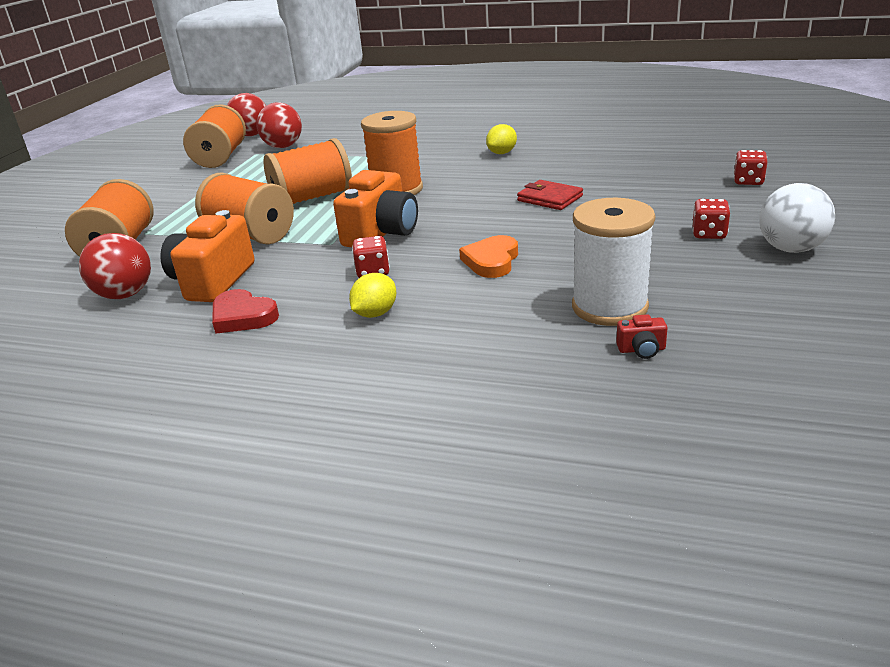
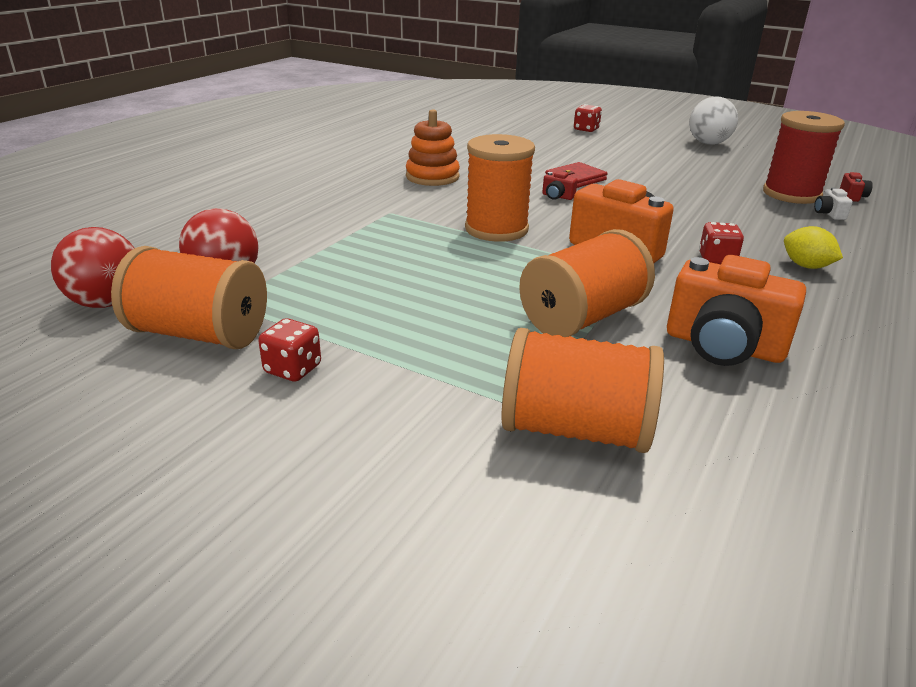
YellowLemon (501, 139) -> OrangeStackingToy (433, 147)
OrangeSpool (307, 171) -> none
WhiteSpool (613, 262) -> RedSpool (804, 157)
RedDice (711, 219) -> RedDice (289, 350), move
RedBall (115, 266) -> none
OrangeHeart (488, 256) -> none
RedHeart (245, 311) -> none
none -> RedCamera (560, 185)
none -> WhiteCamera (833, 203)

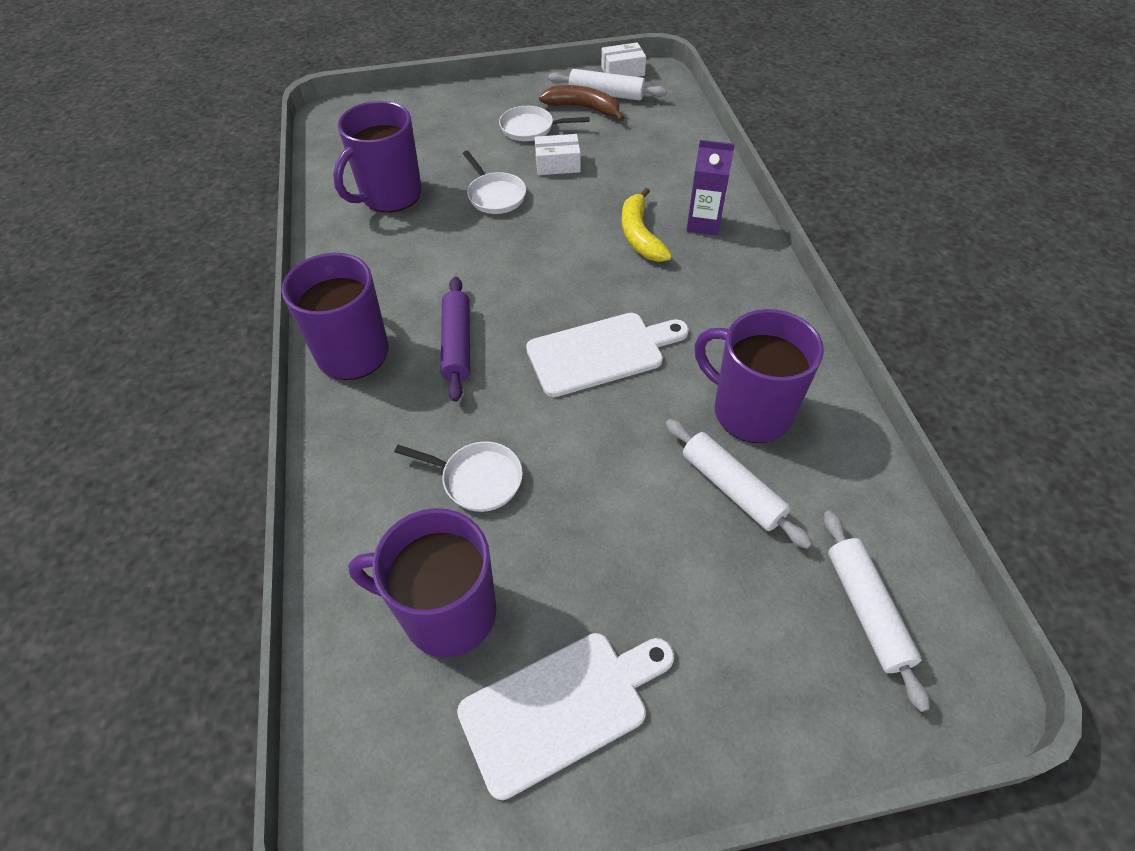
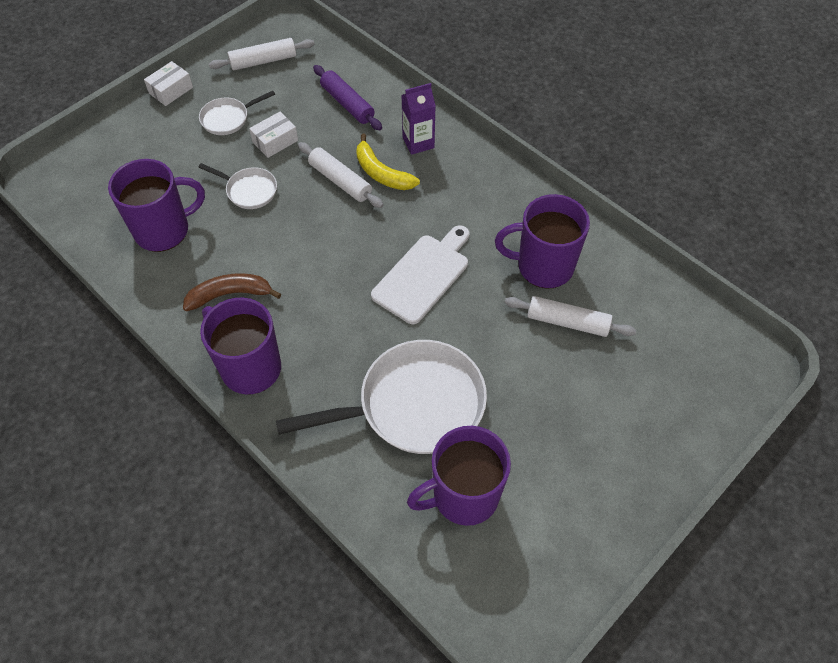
WhiteBox (623, 59) -> WhiteBox (168, 83), move
BrownBanana (582, 103) -> BrownBanana (232, 292), move
PurpleMug (377, 156) -> PurpleMug (156, 205), 120 degrees counterclockwise
PurpleRollingPin (455, 339) -> PurpleRollingPin (347, 97), move
WhitePan (458, 476) -> WhitePan (381, 397), x2.08
WhiteRollingPin (877, 611) -> WhiteRollingPin (341, 175), move
WhiteCuttingBoard (565, 716) -> none

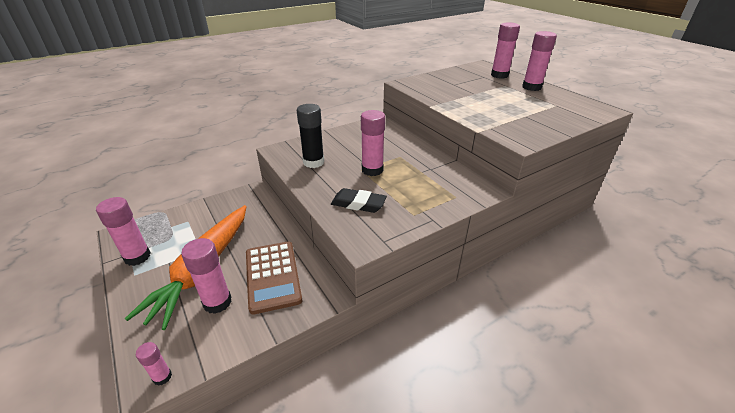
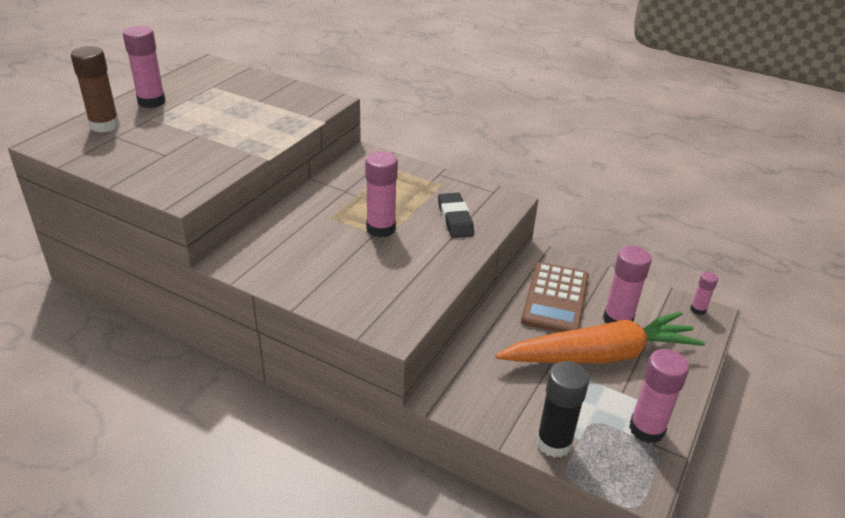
PinkGlueStick (505, 50) -> BrownGlueStick (95, 89)
BlackGlueStick (310, 136) -> BlackGlueStick (562, 409), move
BrownCalculator (274, 278) -> BrownCalculator (555, 297), 150 degrees clockwise

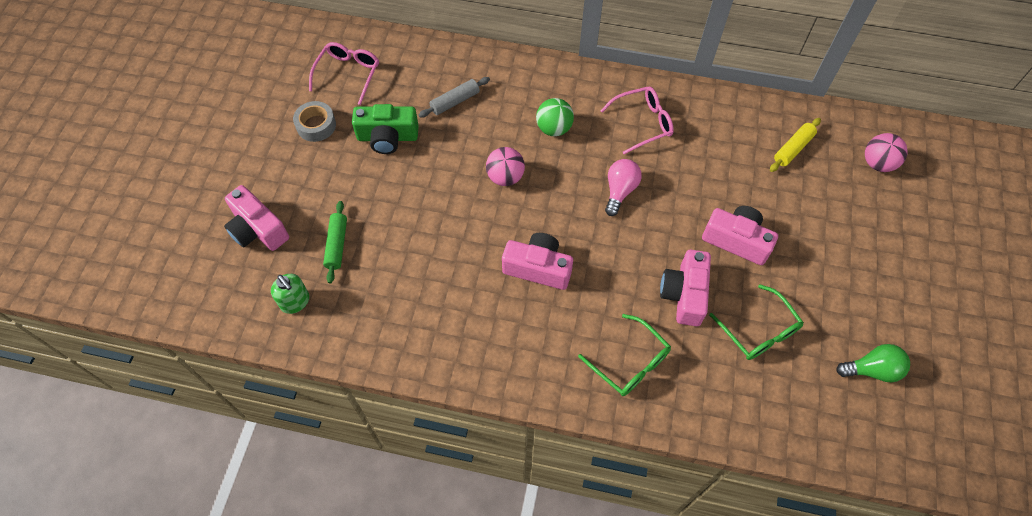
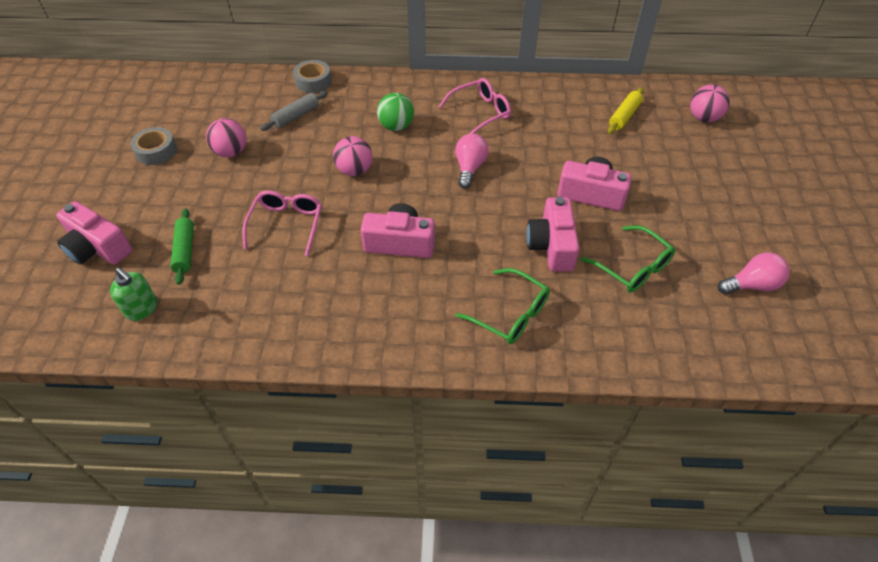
PinkGlasses (344, 73) -> PinkGlasses (282, 223), move
GreenCamera (385, 129) -> PinkBall (226, 137)
GreenLightBulb (873, 363) -> PinkLightBulb (754, 273)
none -> GreyTape (312, 76)

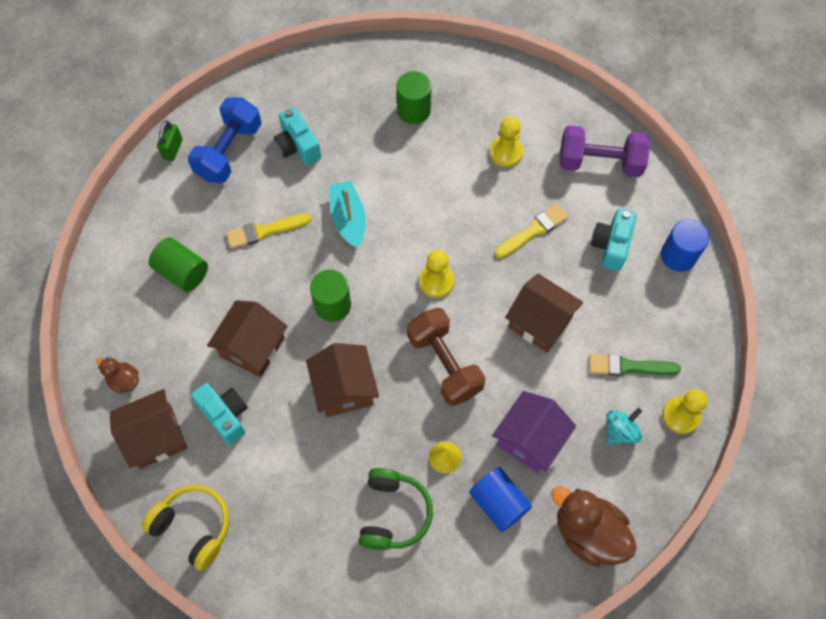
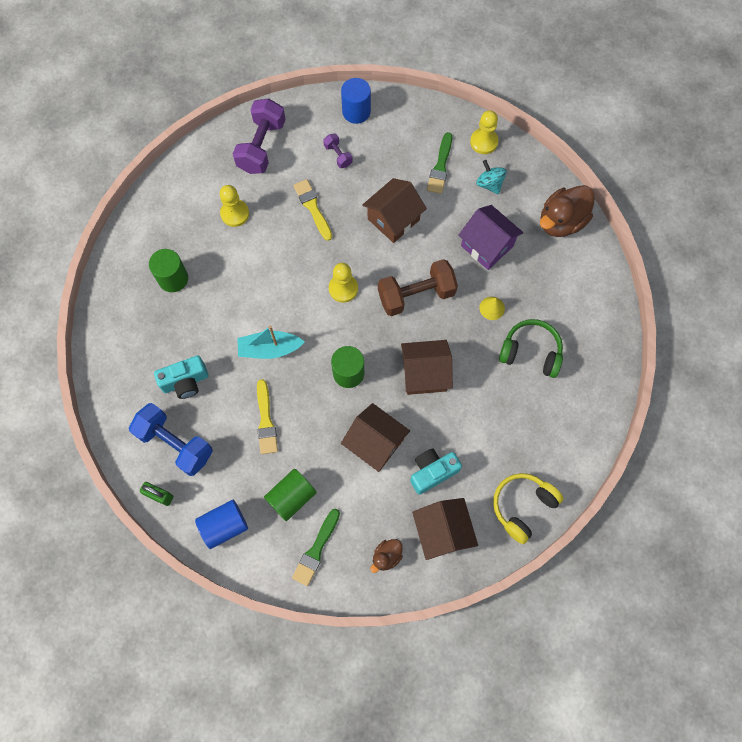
TurquoiseCamera (613, 240) -> PurpleDumbbell (338, 151)
BlueCylinder (500, 499) -> BlueCylinder (221, 524), move
none -> GreenBrush (316, 547)

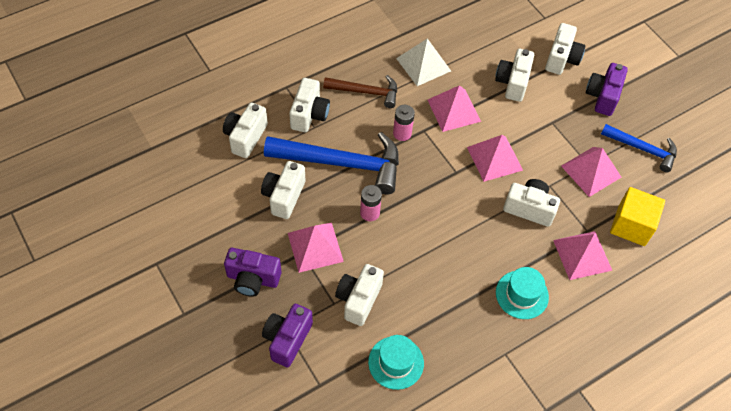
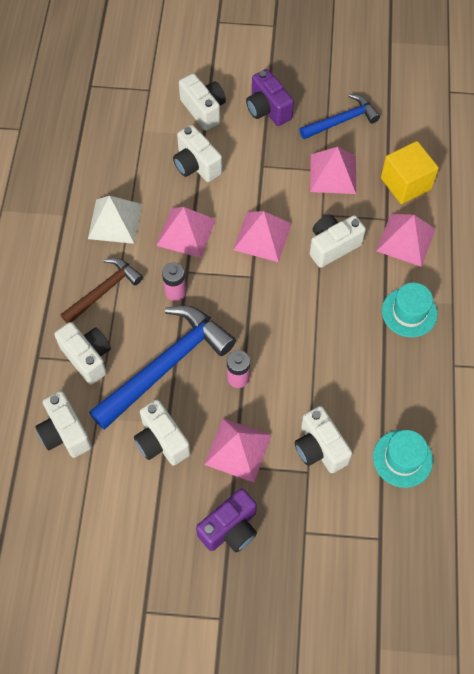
PurpleCamera (287, 336) -> none

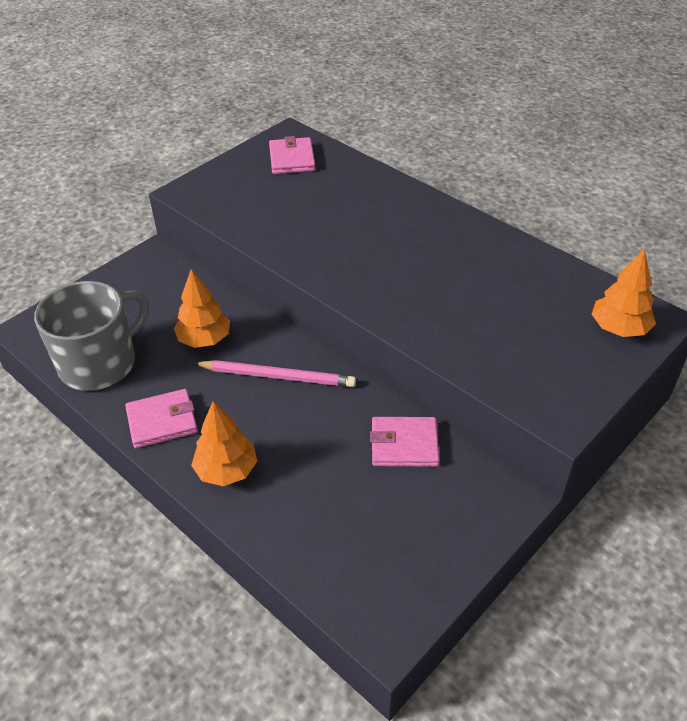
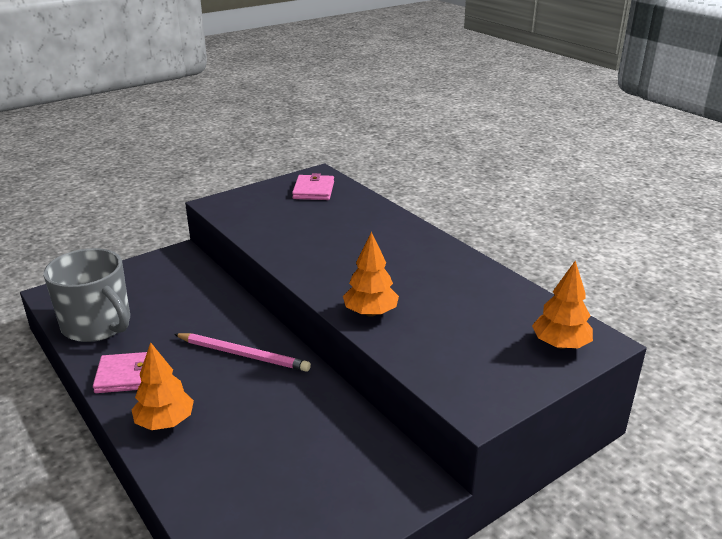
OrangeTree (202, 308) -> OrangeTree (371, 274), move
GreyMug (91, 336) -> GreyMug (86, 295), 75 degrees clockwise
PinkWallet (404, 442) -> none

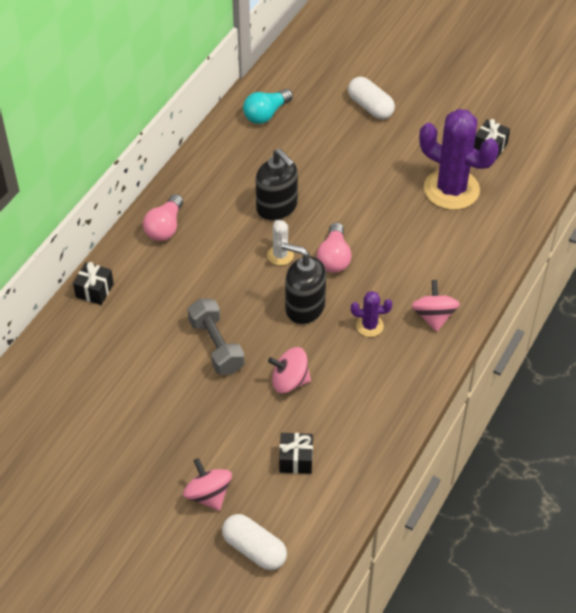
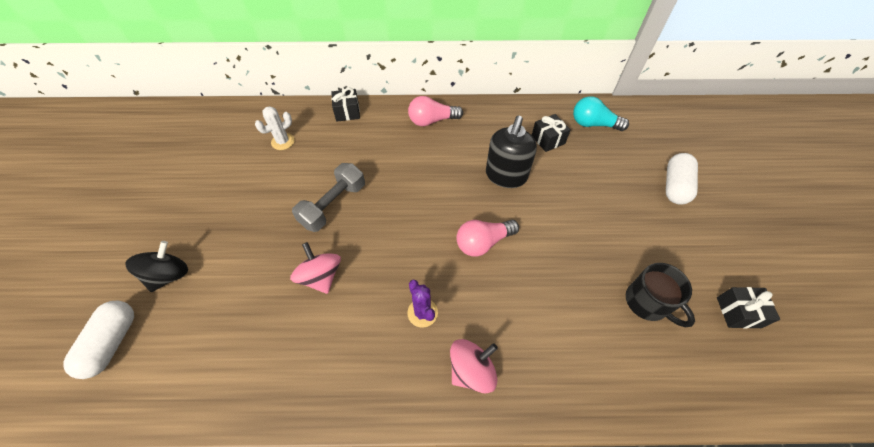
PurpleCactus (459, 159) -> BlackMug (660, 295)
WhiteCactus (280, 242) -> WhiteCactus (275, 128), move
BlackSoapDispenser (304, 283) -> none
BlackGift (296, 453) -> BlackGift (551, 133), move
PinkSpinningTop (207, 484) -> BlackSpinningTop (156, 266)

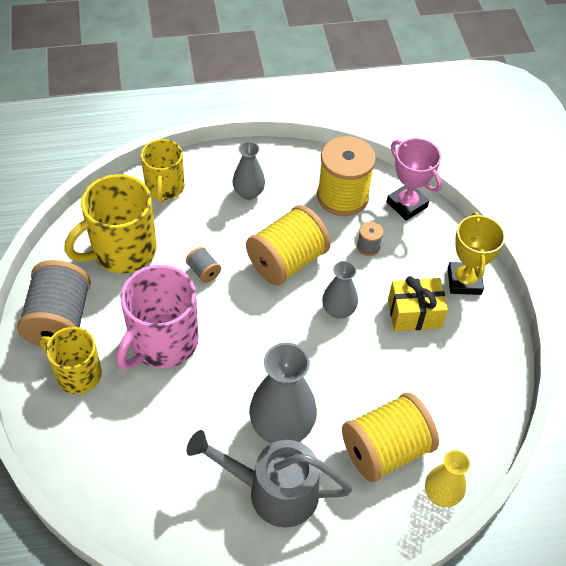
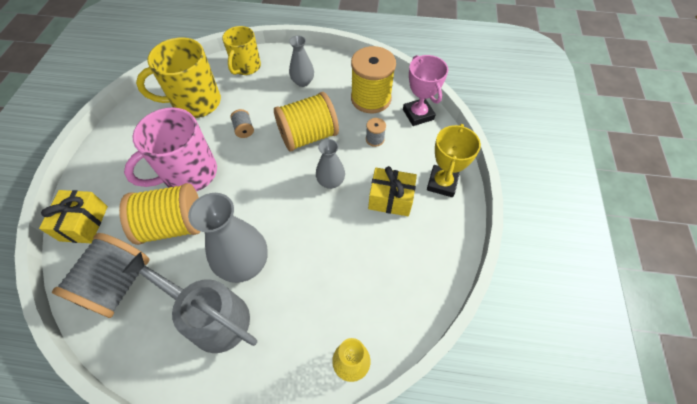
GreySpool (54, 303) -> GreySpool (100, 275), move
YellowMug (71, 360) -> none
YellowSpool (390, 437) -> YellowSpool (160, 214), move
none -> YellowGift (73, 216)

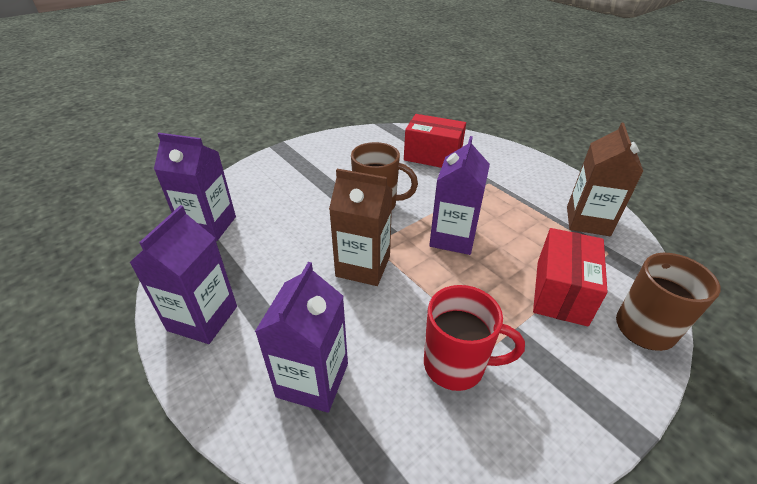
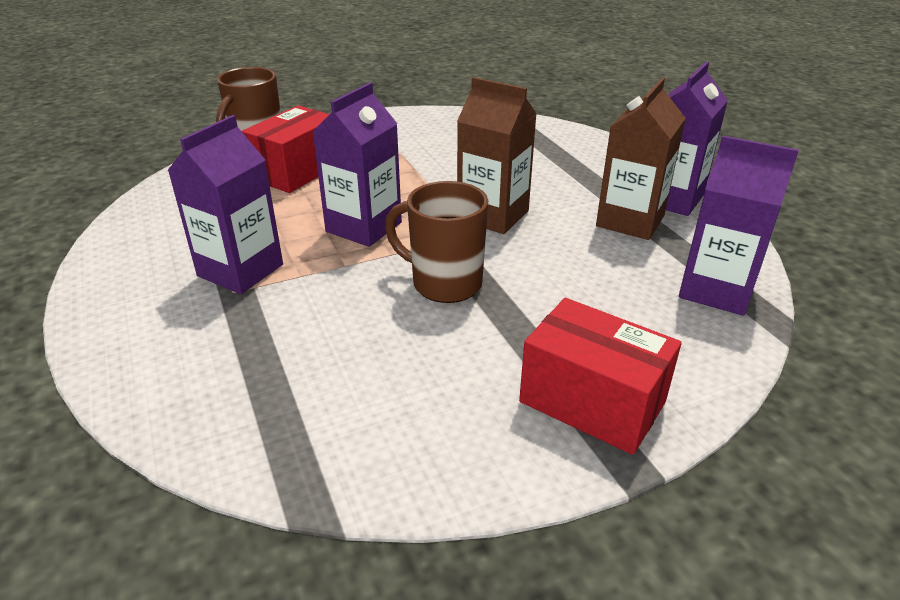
RedBox (435, 141) -> RedBox (600, 376), move
BrownCarton (605, 179) -> BrownCarton (641, 159), move
PurpleCarton (301, 337) -> PurpleCarton (225, 204), move
RedMug (474, 338) -> none

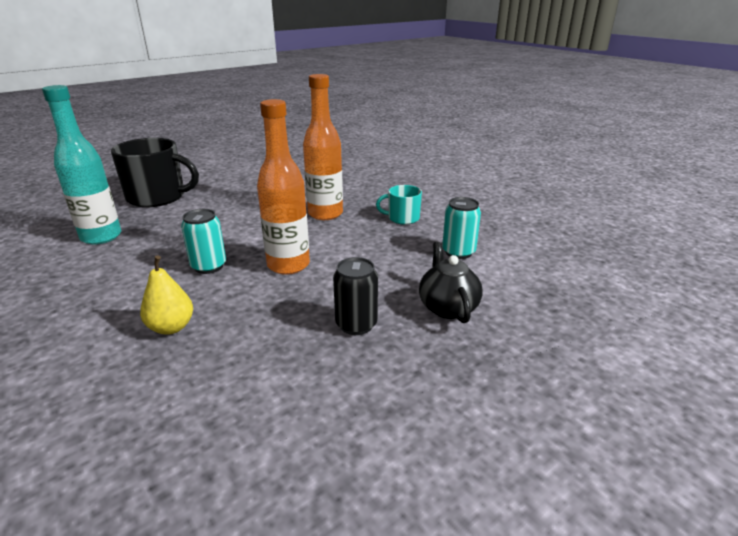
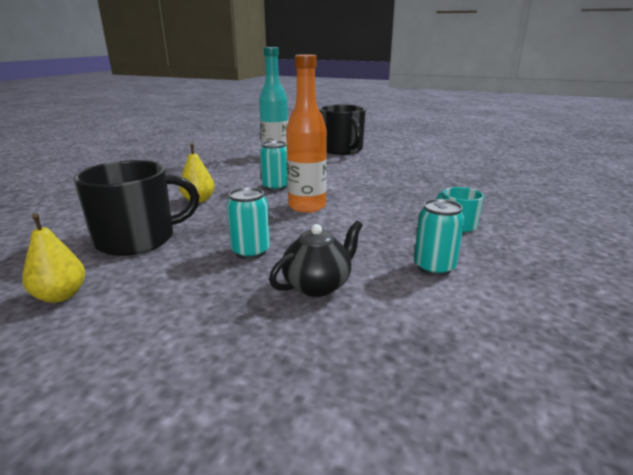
OrangeBottle (323, 147) -> none
BlackCan (355, 296) -> TurquoiseCan (248, 223)
none -> BlackMug (136, 208)
none -> YellowPear (53, 258)

